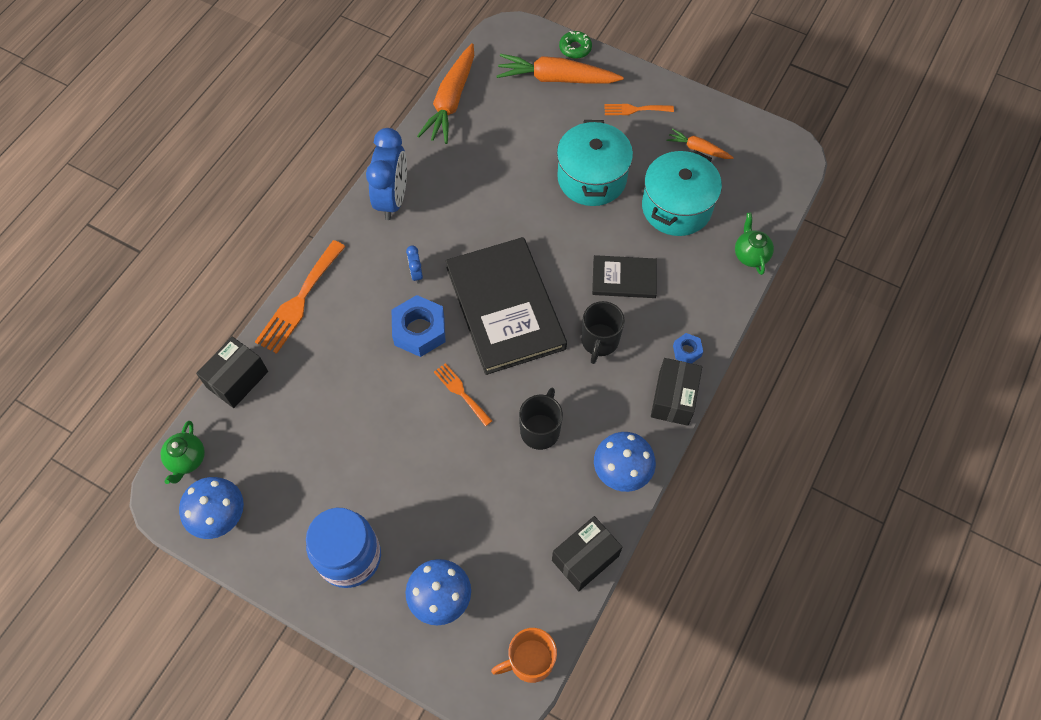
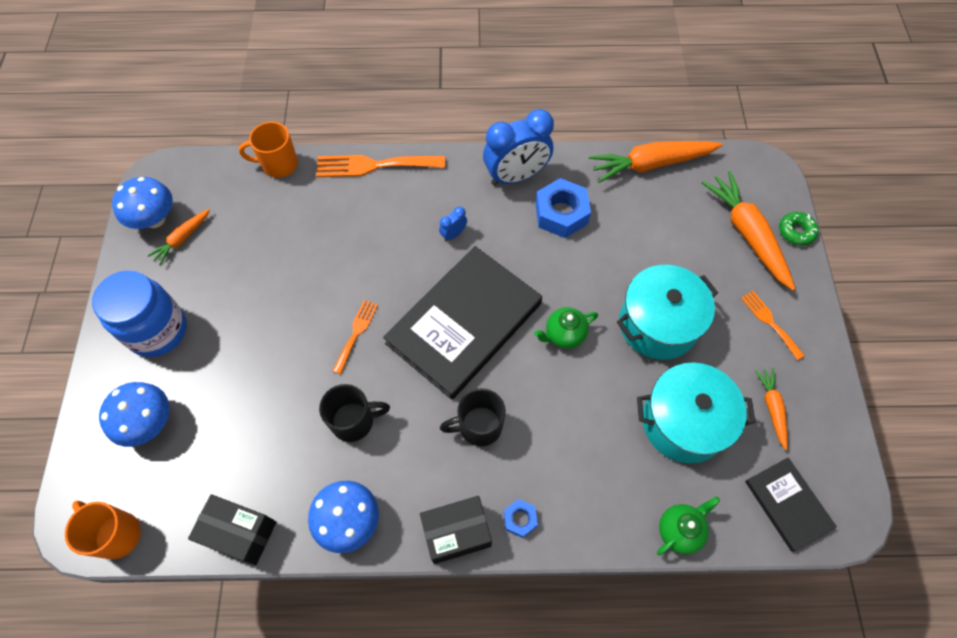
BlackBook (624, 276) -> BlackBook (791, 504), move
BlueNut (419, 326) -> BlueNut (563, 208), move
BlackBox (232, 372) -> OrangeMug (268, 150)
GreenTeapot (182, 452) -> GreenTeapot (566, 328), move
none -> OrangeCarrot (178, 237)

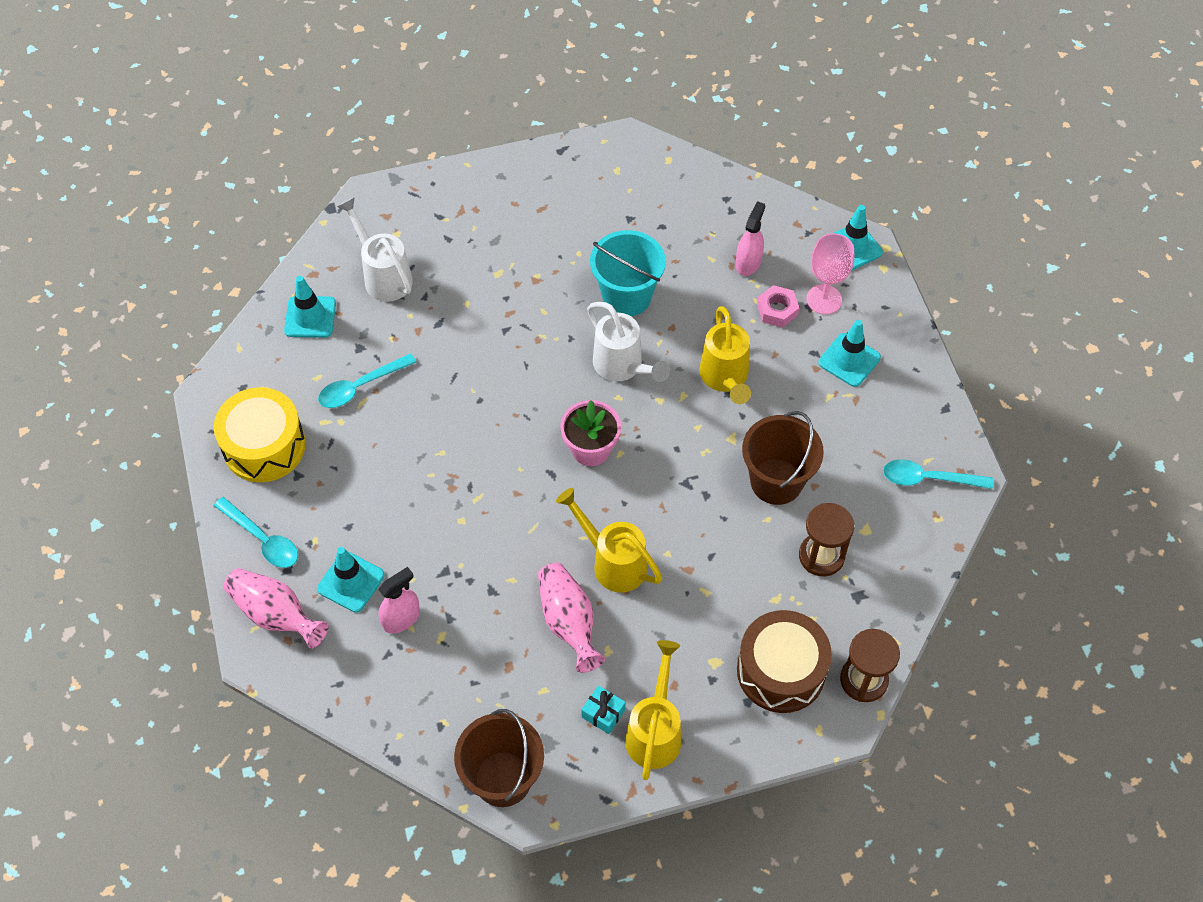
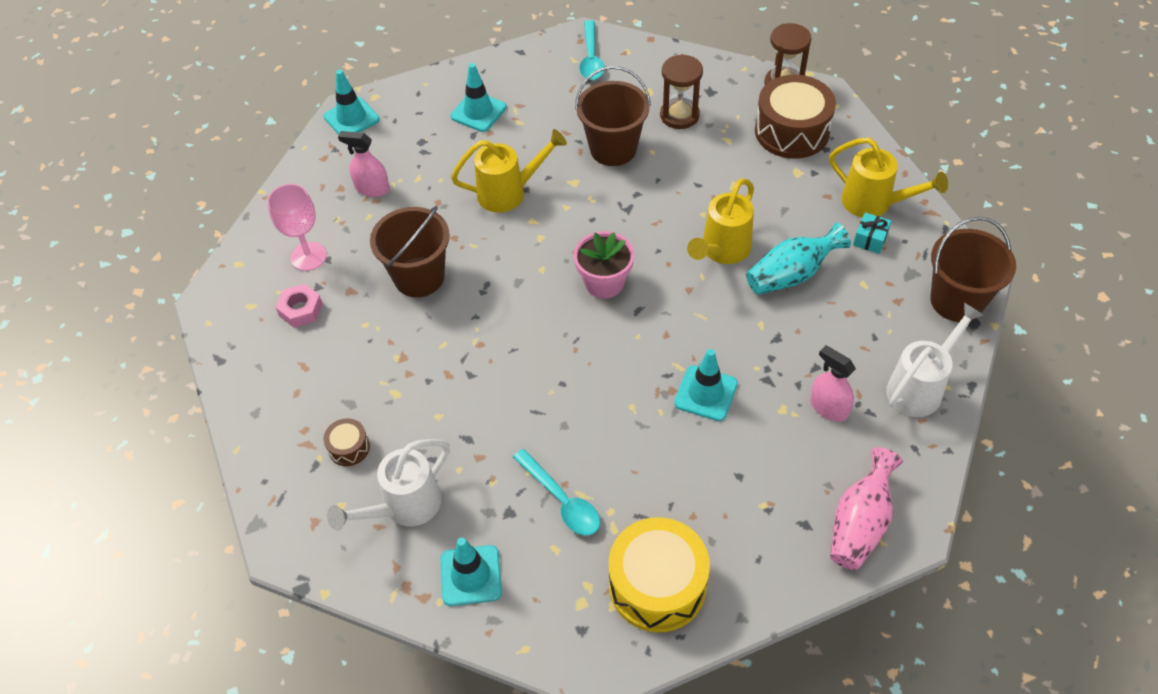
TurquoiseBucket (628, 273) -> BrownBucket (410, 251)
PinkGoblet (830, 274) -> PinkGoblet (297, 227), move
PinkNut (778, 306) -> PinkNut (299, 306), move
WhiteWateringCan (628, 342) -> WhiteWateringCan (935, 360), move
TurquoiseSpoon (256, 532) -> none
TurquoiseTrafficCone (351, 580) -> TurquoiseTrafficCone (706, 385), move
PinkVase (571, 617) -> TurquoiseVase (798, 259)
YellowWateringCan (653, 710) -> YellowWateringCan (888, 177), 150 degrees counterclockwise
none -> BrownDrum (347, 442)

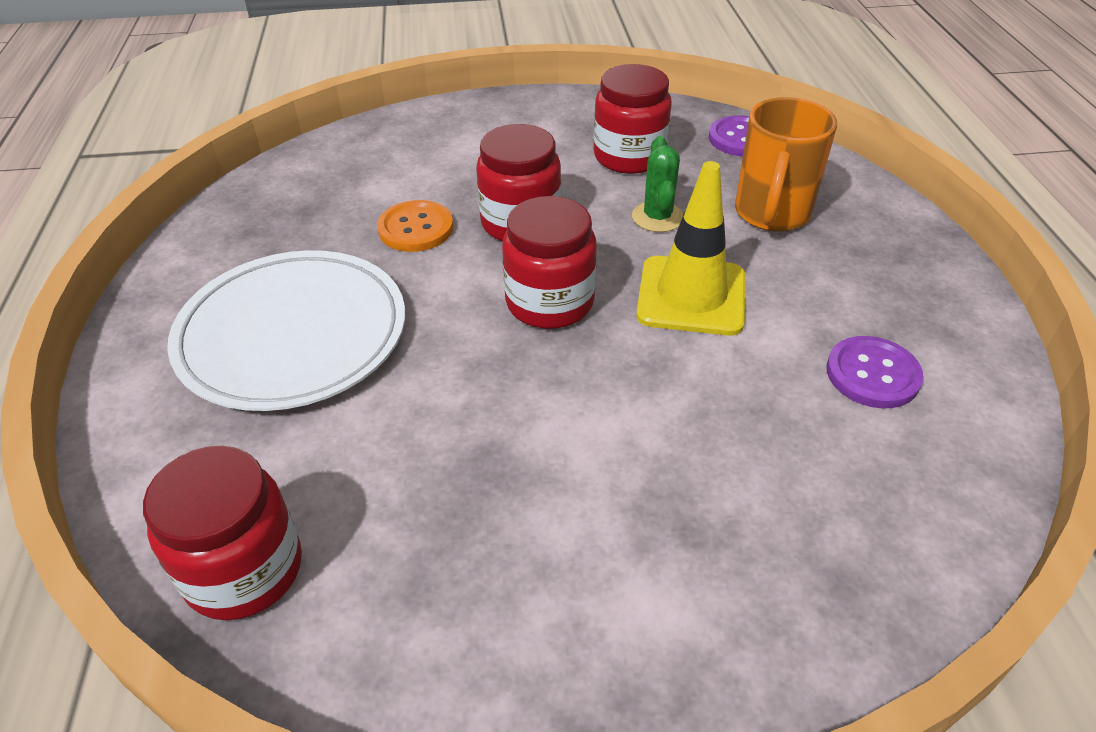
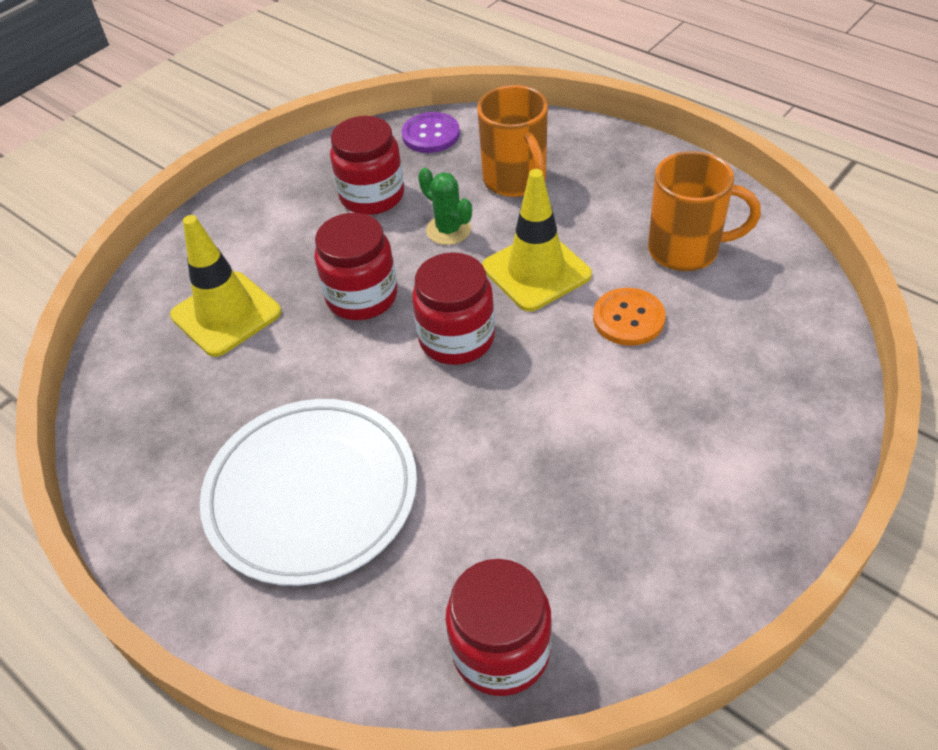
OrangeButton (415, 226) -> OrangeButton (629, 317), move
PurpleButton (875, 372) -> OrangeMug (704, 211)
none -> YellowTrafficCone (225, 286)

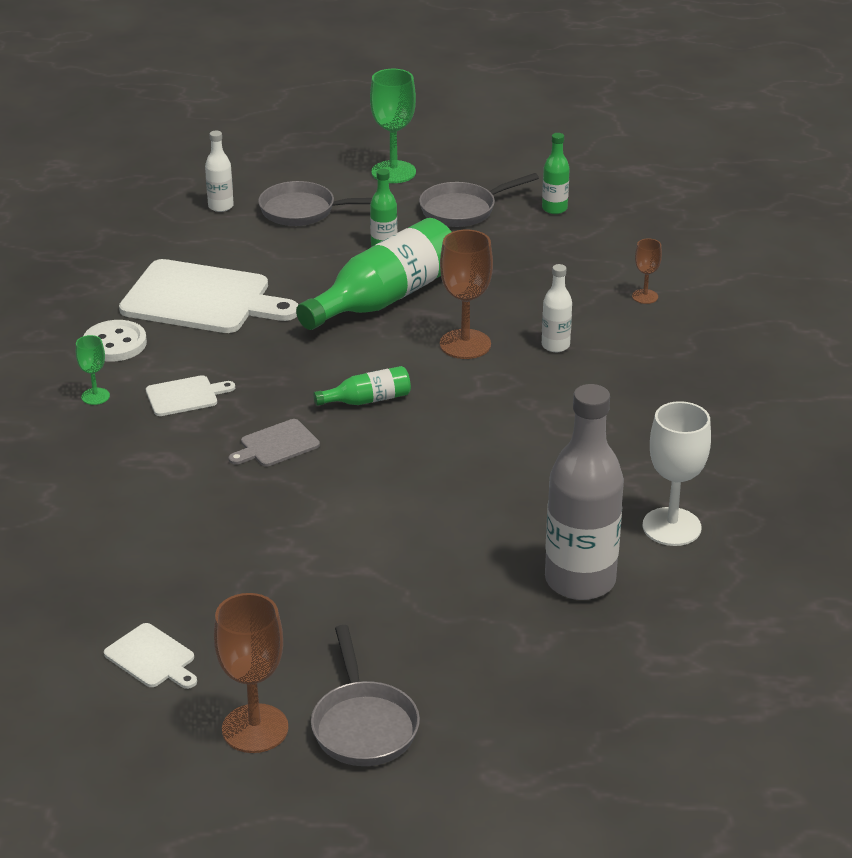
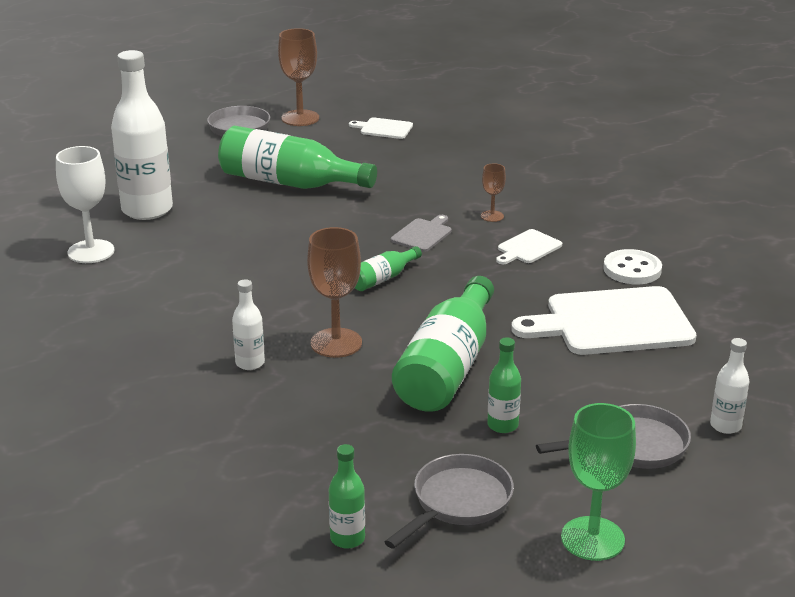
BrownGoblet (647, 271) -> BrownGoblet (493, 193), move
GreenGoblet (93, 370) -> none
GreyBottle (584, 492) -> WhiteBottle (142, 135)
none -> GreenBottle (297, 157)

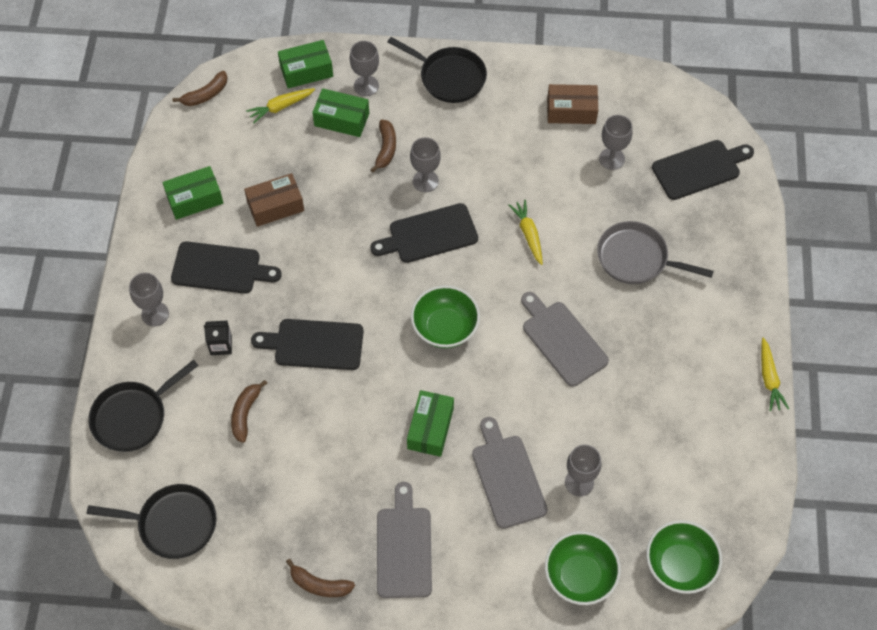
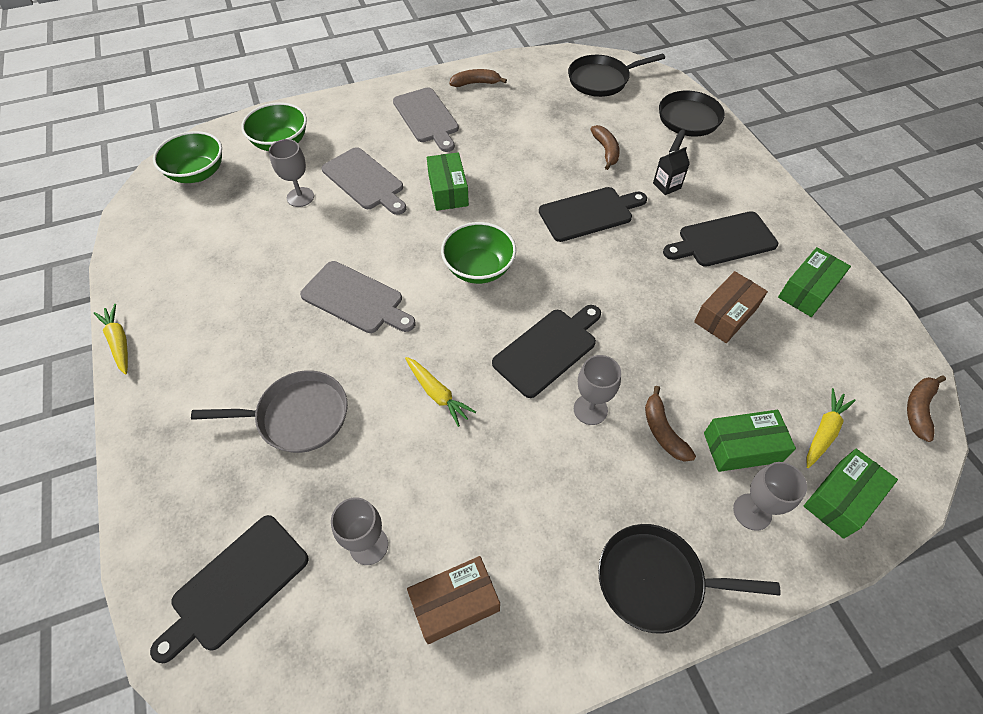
GreyGoblet (149, 300) -> none

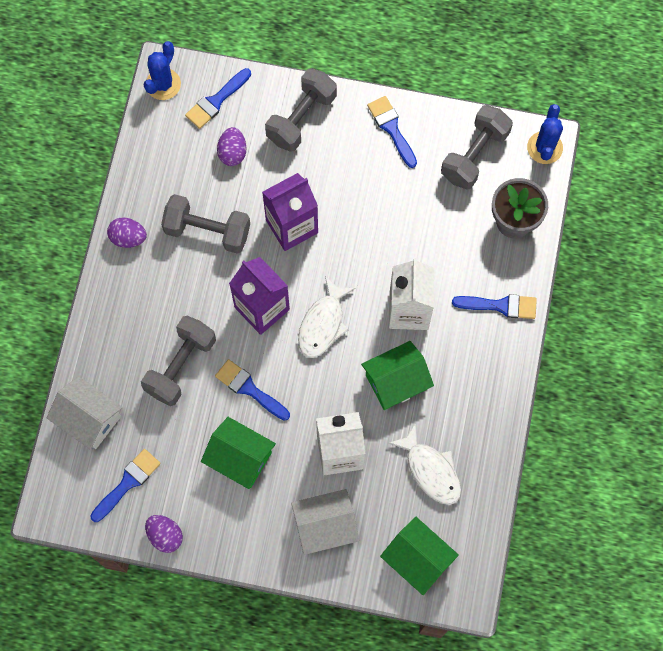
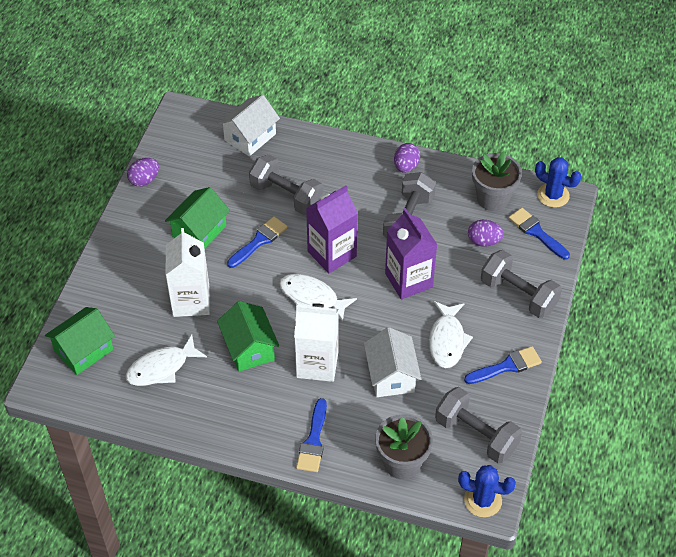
BlueBrush (125, 485) -> none
WhiteHouse (325, 522) -> WhiteHouse (392, 362), move
none -> GreyFlowerPot (497, 181)
none -> WhiteFish (451, 334)

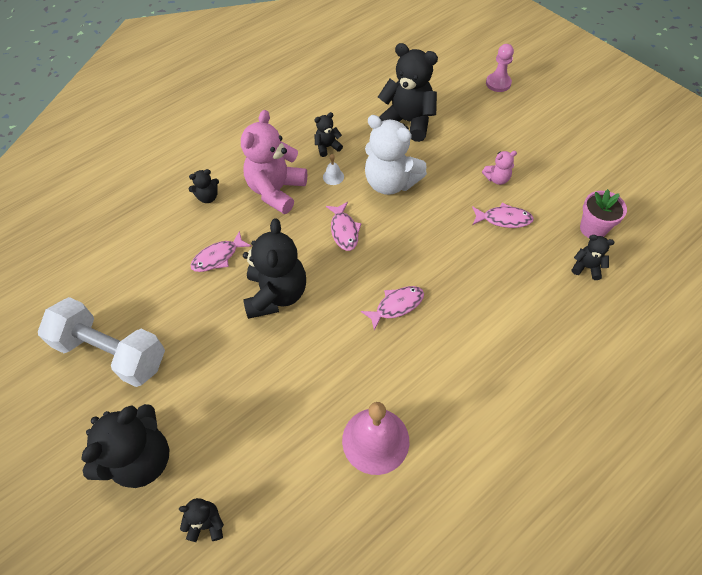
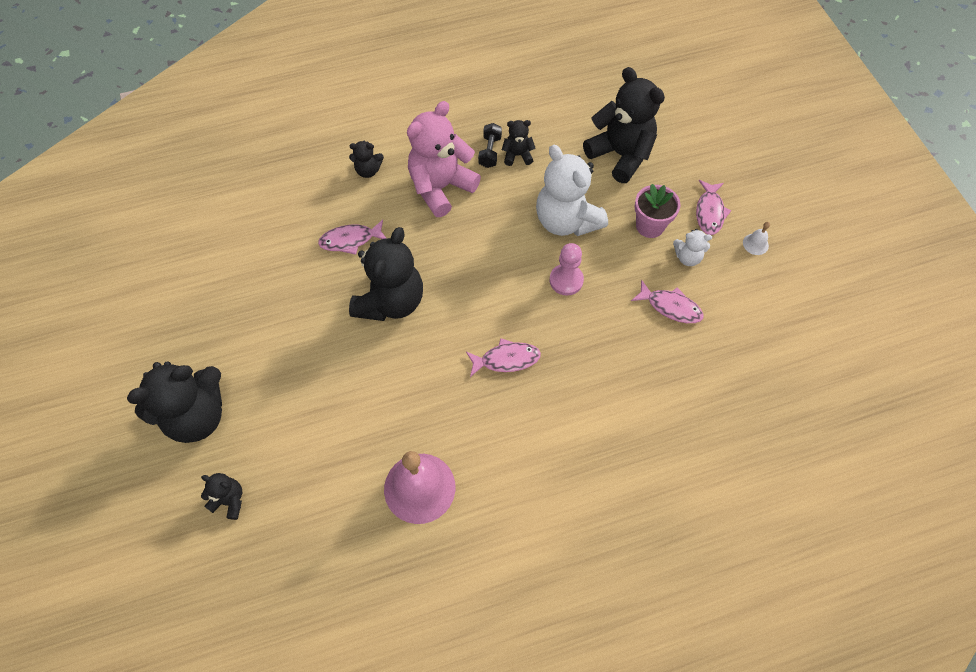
PinkPawn (500, 68) -> PinkPawn (566, 269), move
PinkTeddyBear (499, 168) -> WhiteTeddyBear (692, 247)
WhiteBell (333, 169) -> WhiteBell (756, 238), move
PinkFlowerPot (603, 213) -> PinkFlowerPot (658, 211), move
PinkFish (344, 226) -> PinkFish (713, 207), move
BlackTeddyBear (593, 257) -> none
WhiteDumbbell (101, 342) -> none
none -> BlackDumbbell (490, 145)

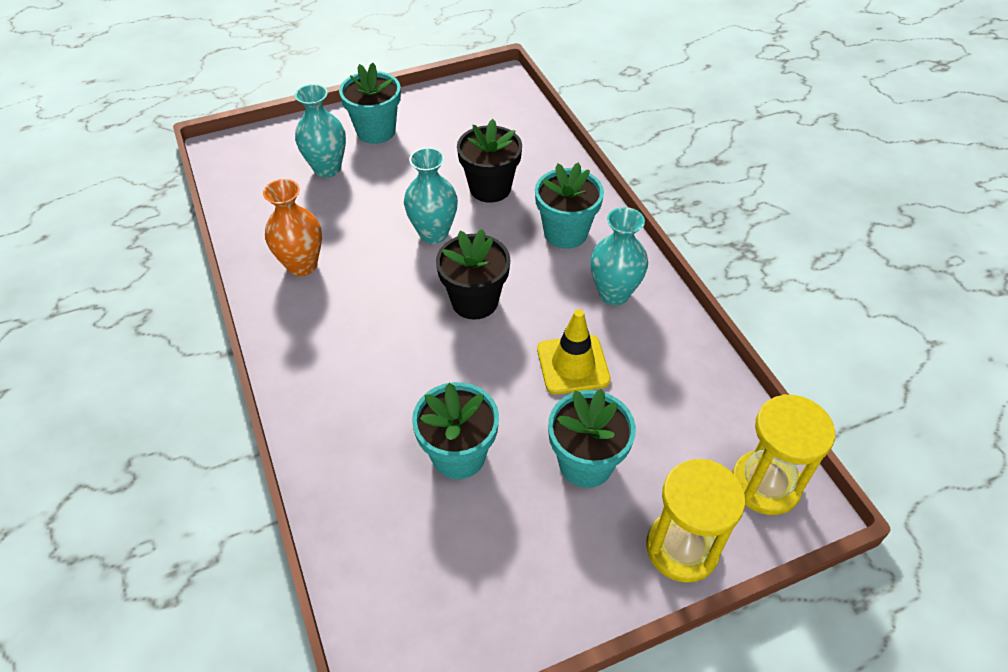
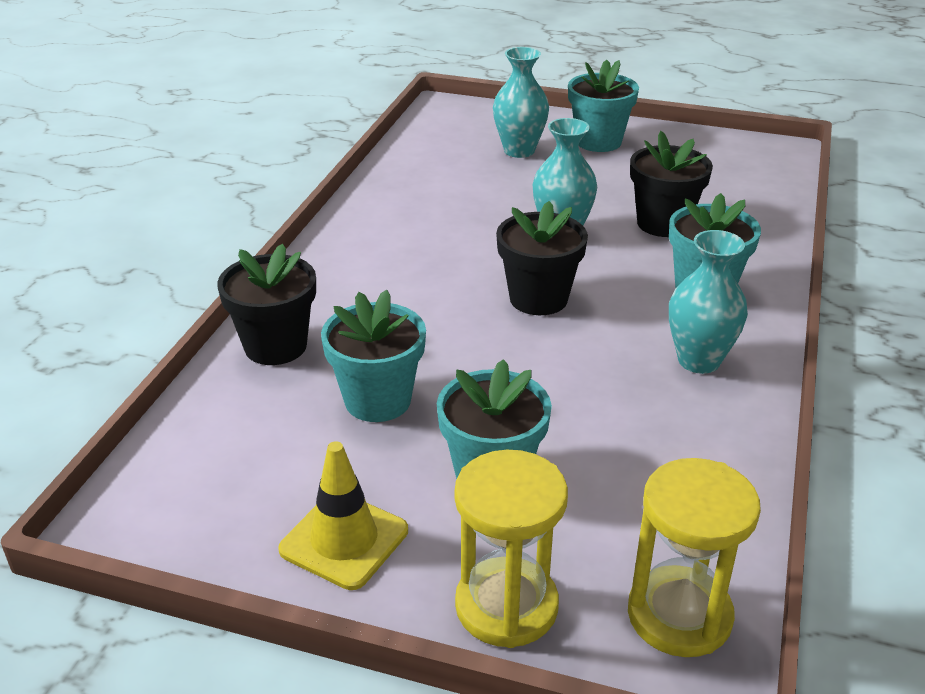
OrangeVase (292, 227) -> none
YellowTrafficCone (574, 351) -> YellowTrafficCone (343, 515), move
none -> BlackFlowerPot (266, 304)

